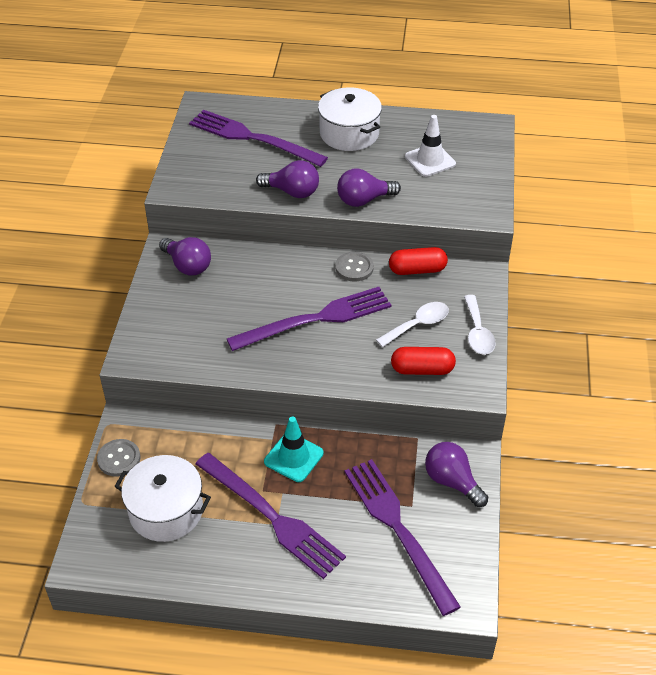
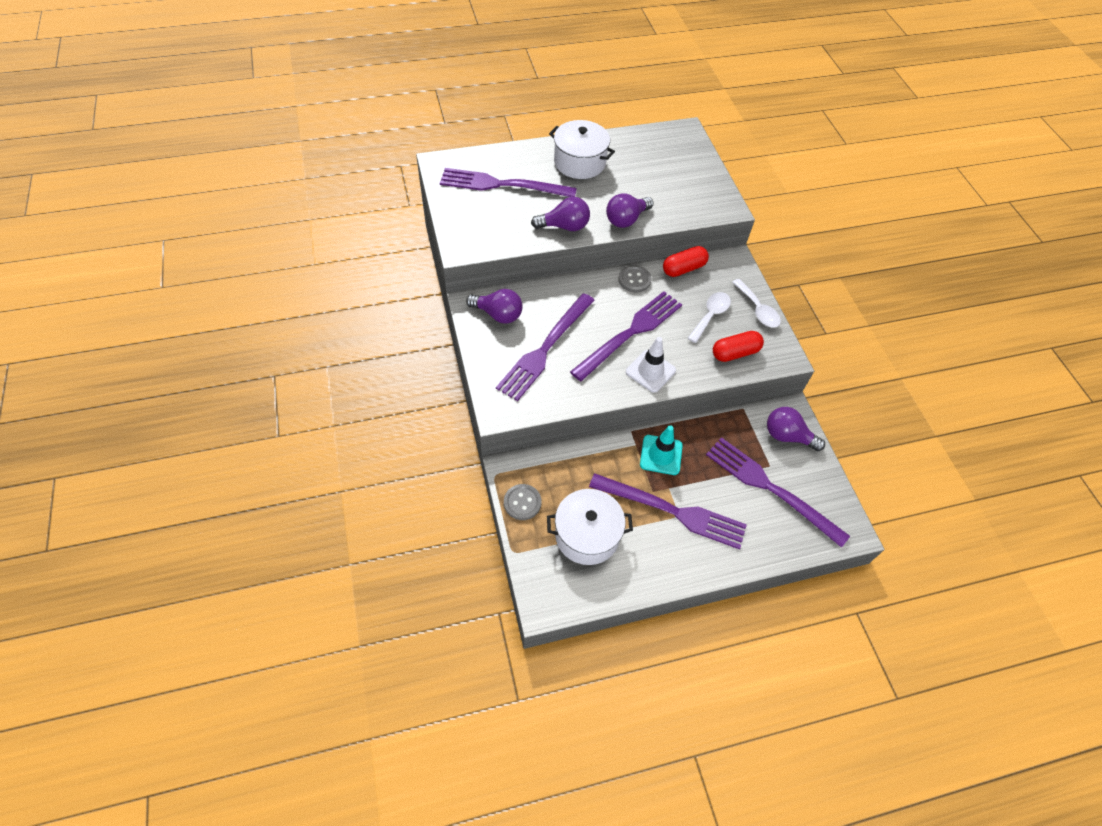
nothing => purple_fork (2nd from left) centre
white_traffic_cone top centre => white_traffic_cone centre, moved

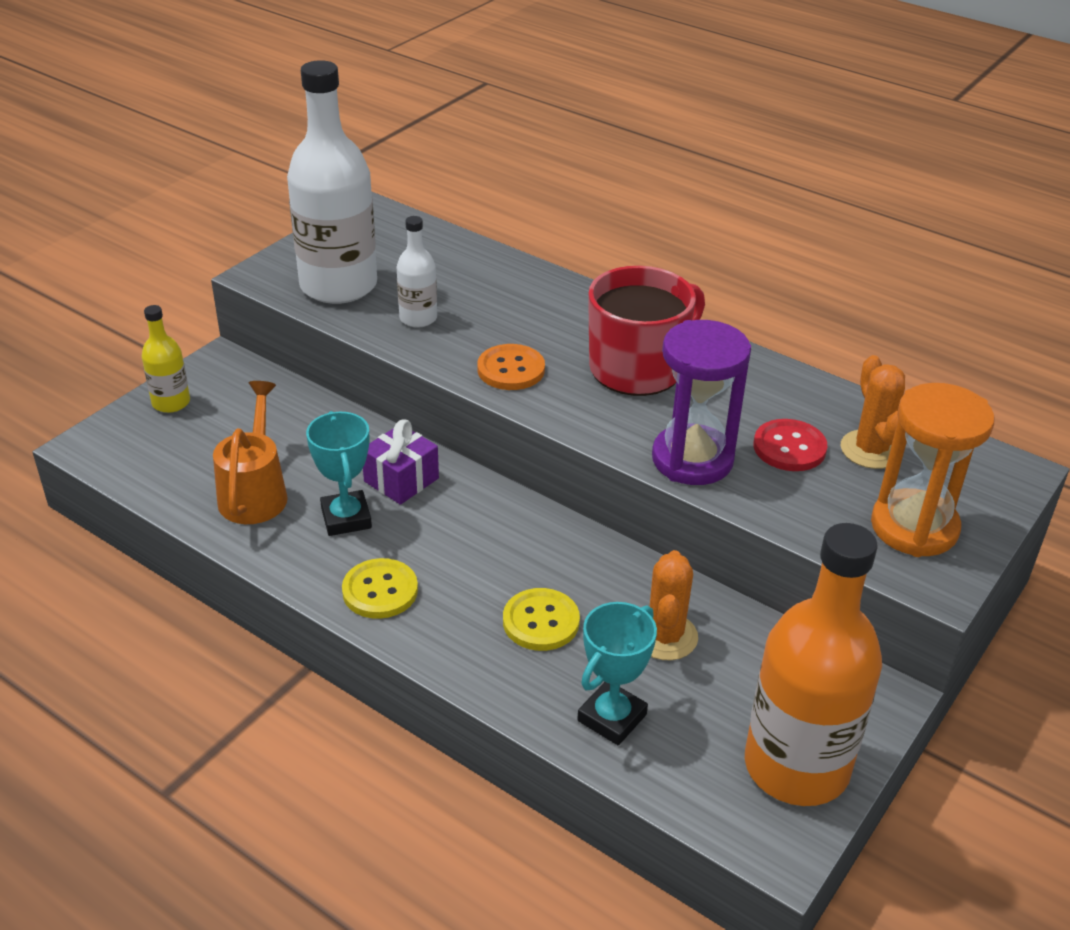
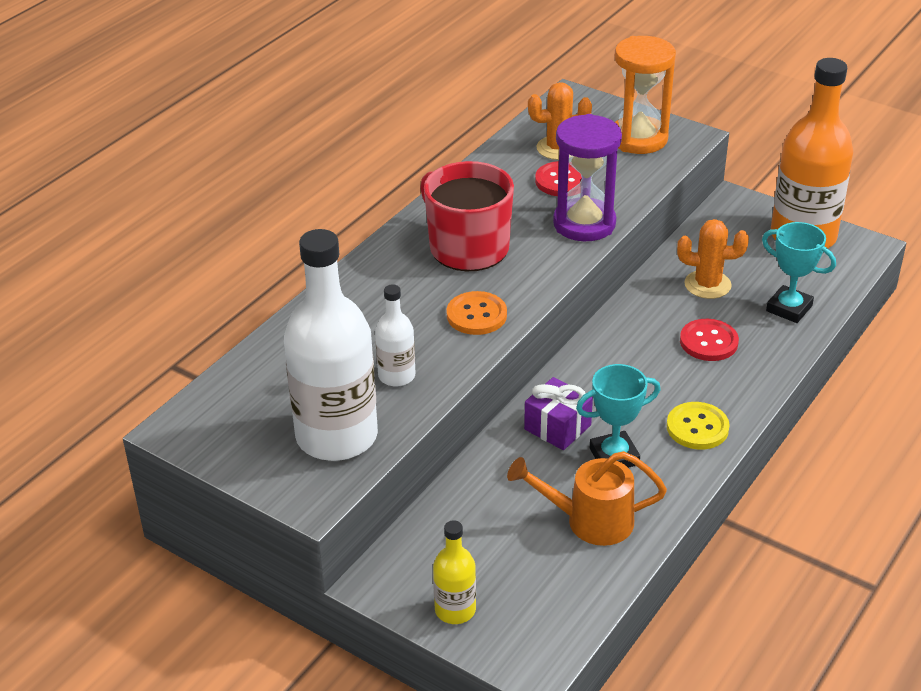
yellow_button (2nd from left) centre => red_button (2nd from left) middle right

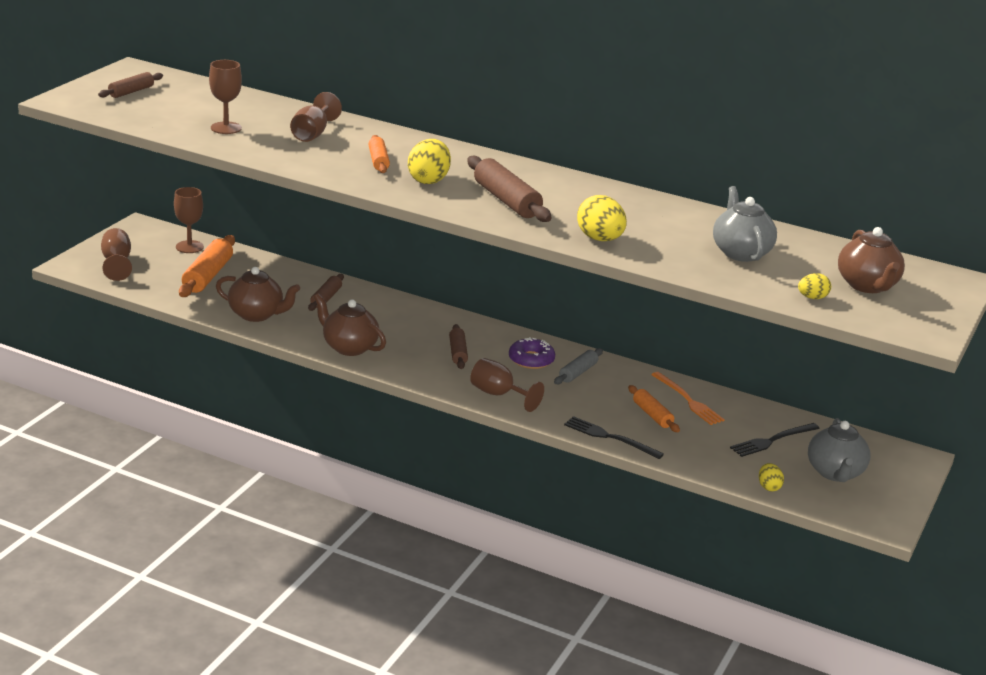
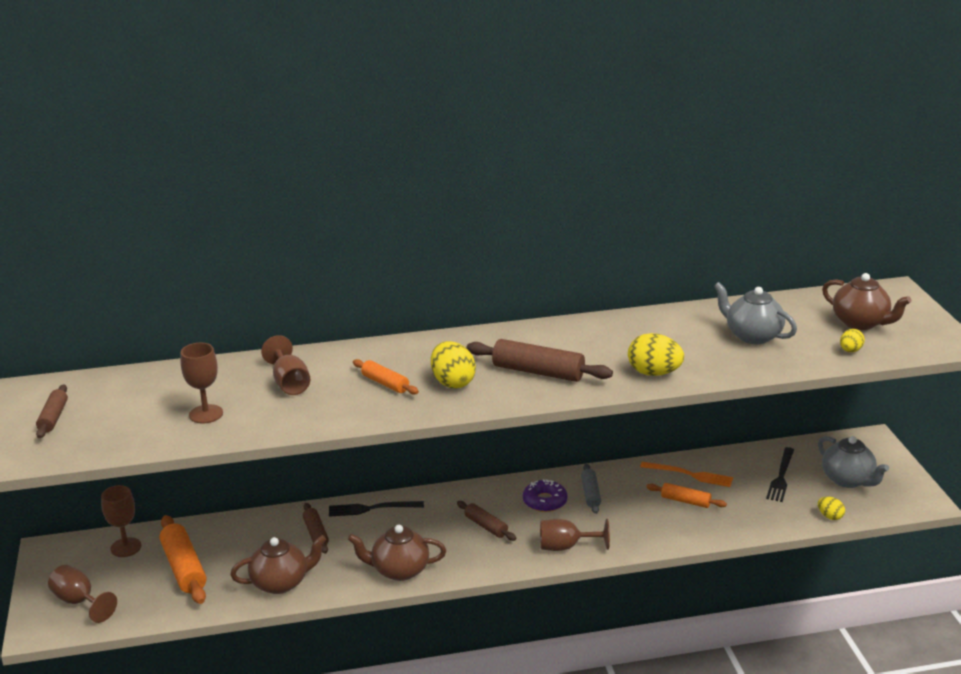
black_fork (1st from left) centre => black_fork (1st from left) bottom centre, moved

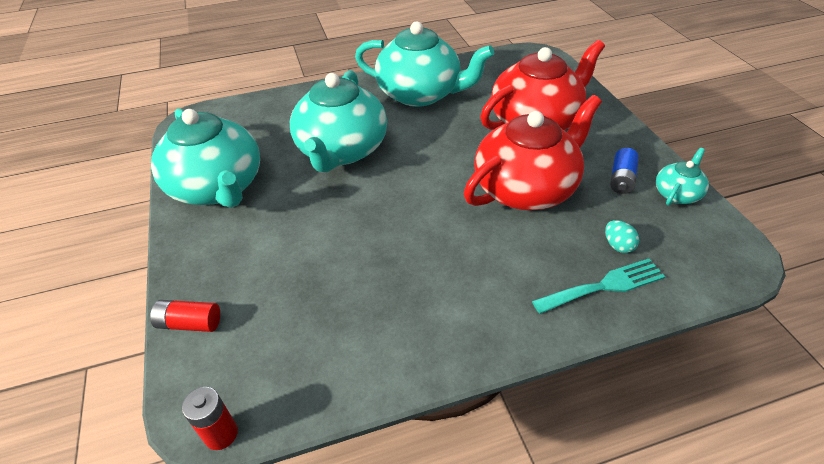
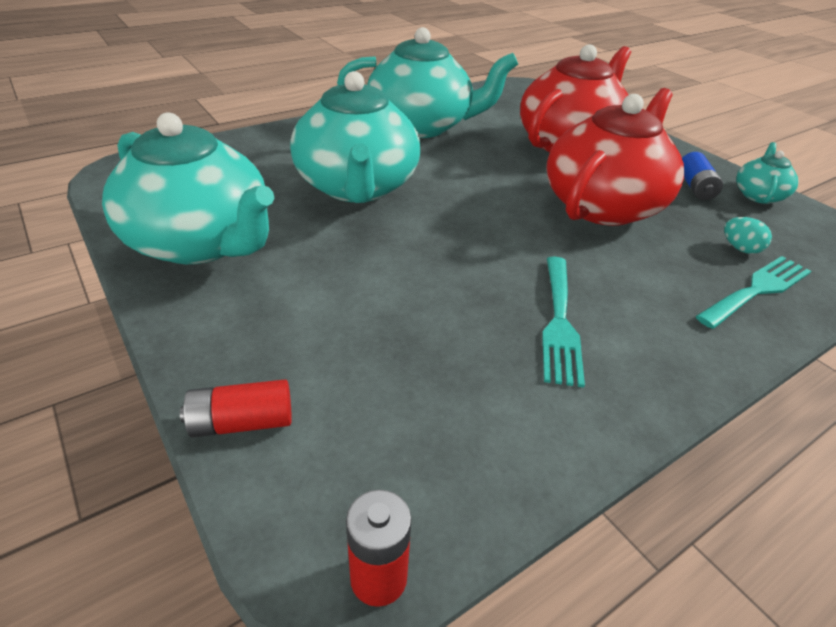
nothing => turquoise_fork (1st from left) middle right

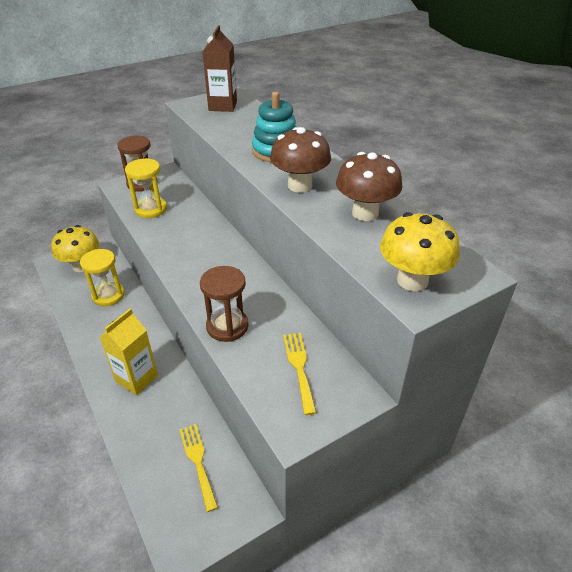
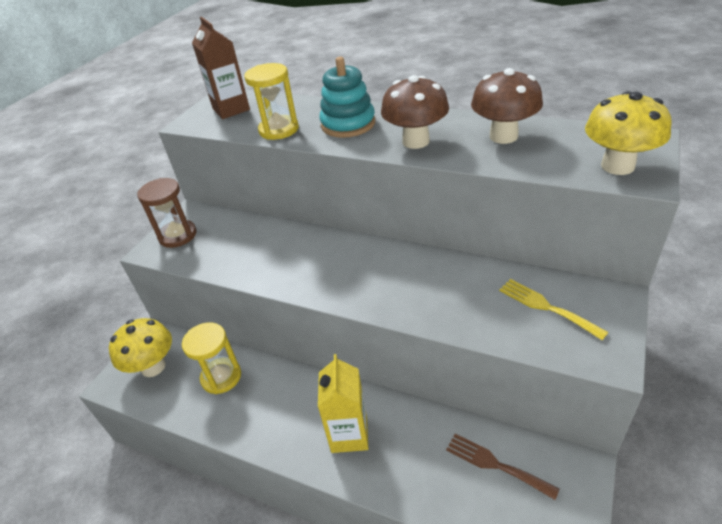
yellow_hourglass (2nd from left) top left => yellow_hourglass (2nd from left) top centre, moved
yellow_fork (1st from left) bottom centre => brown_fork bottom right
brown_hourglass (2nd from left) centre => nothing

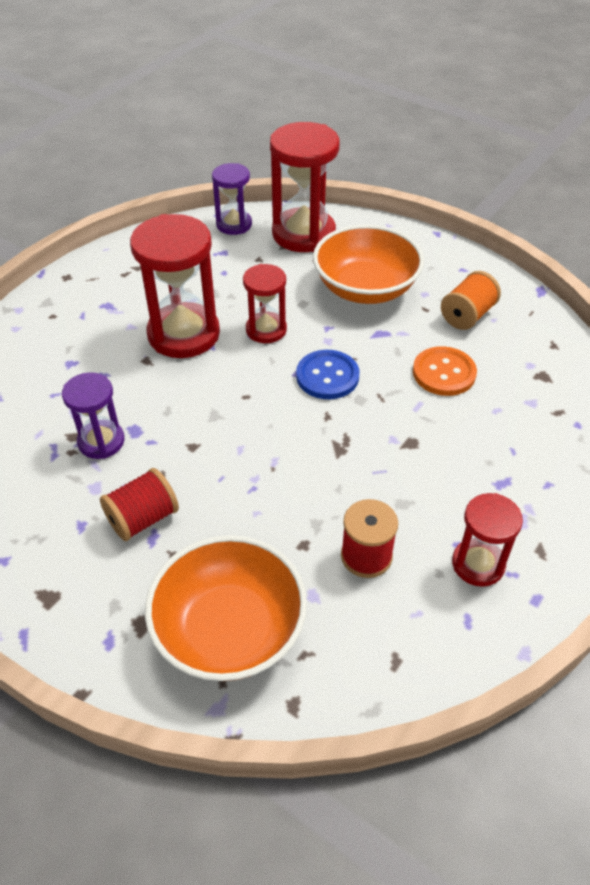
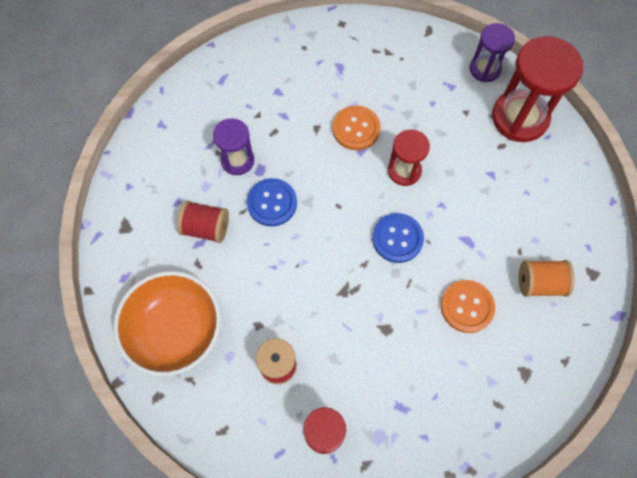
nothing => blue_button (1st from left) centre
red_hourglass (1st from left) top left => orange_button (1st from left) top centre
orange_bowl (2nd from left) top centre => nothing

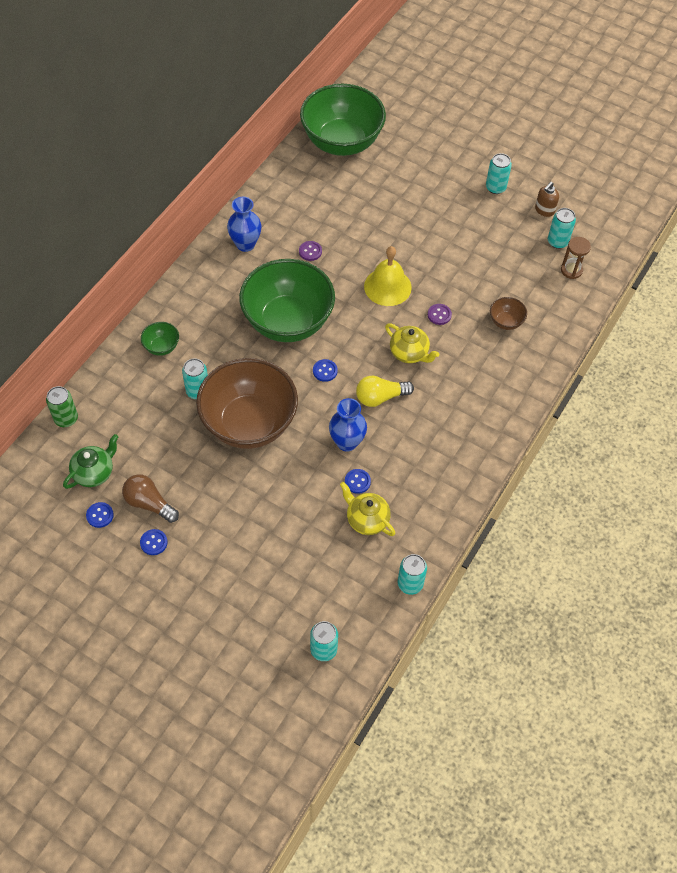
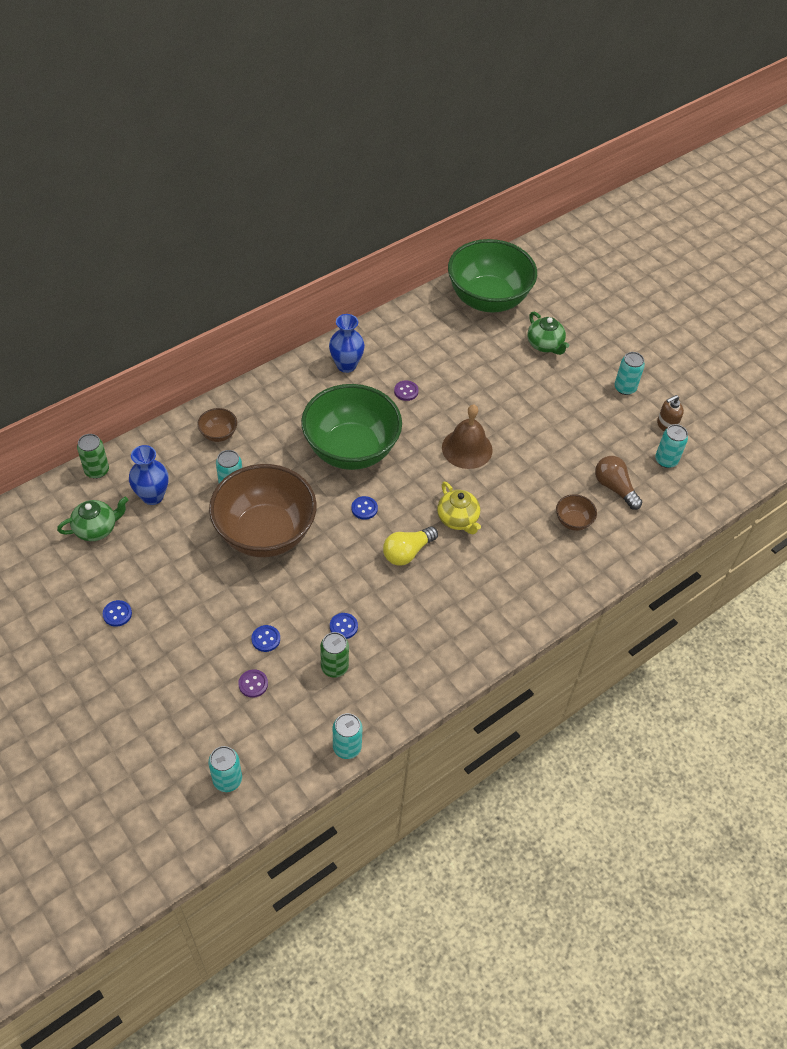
blue_vase (2nd from left in the first image) centre => blue_vase (1st from left) middle left, moved
green_bowl (1st from left) middle left => brown_bowl (1st from left) middle left
purple_button (2nd from left in the first image) centre => purple_button (1st from left) middle left, moved
blue_button (1st from left in the first image) middle left => blue_button (2nd from left) centre, moved
yellow_teapot (1st from left) centre => green_can (2nd from left) centre
yellow_light_bulb centre, 45 degrees counterclockwise
yellow_bell top centre => brown_bell centre
nothing => green_teapot (2nd from left) top right
brown_light_bulb middle left => brown_light_bulb middle right, moved
brown_hourglass top right => nothing

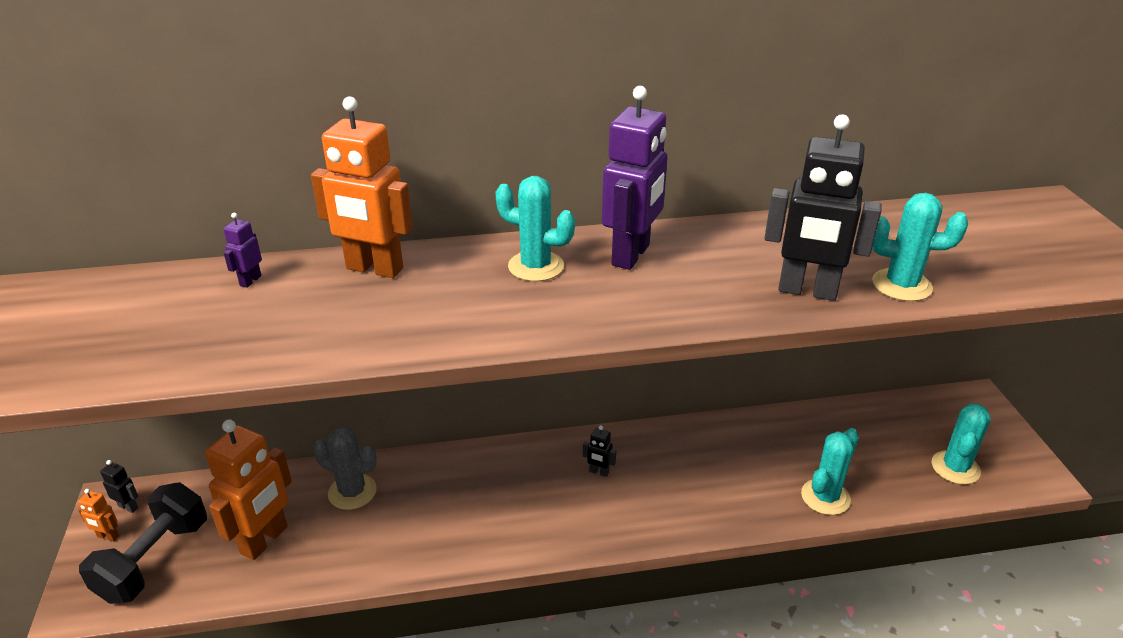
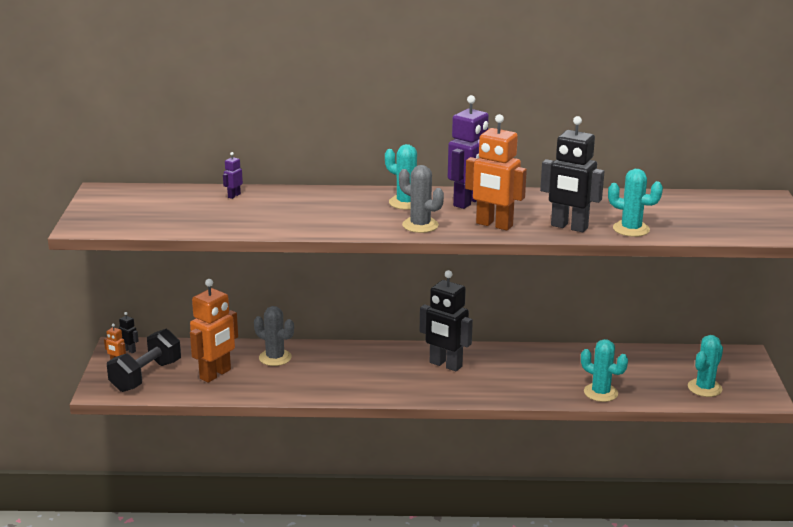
nothing => grey_cactus (2nd from left) centre
black_robot (2nd from left) bottom centre => black_robot (2nd from left) centre, x2.36
orange_robot (3rd from left) top left => orange_robot (3rd from left) top centre, moved
turquoise_cactus (2nd from left) bottom right, 75 degrees clockwise

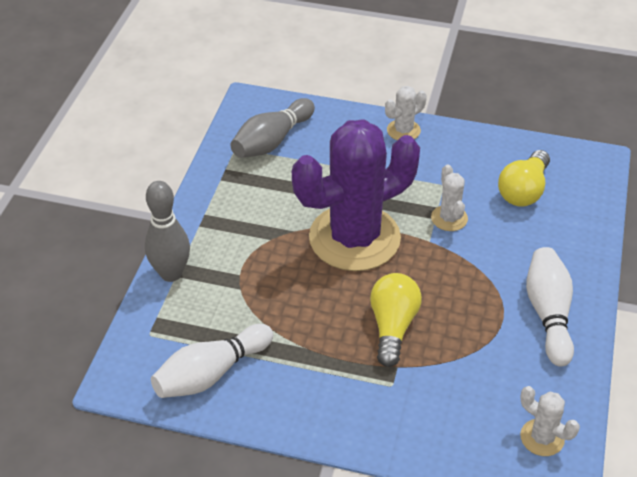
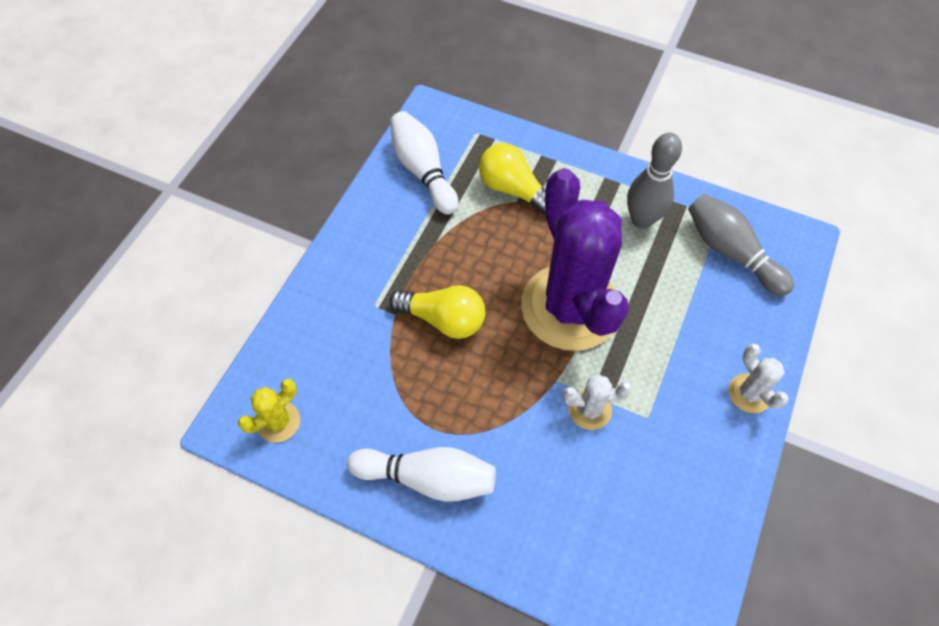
white_cactus (3rd from left) bottom right => yellow_cactus middle left
yellow_light_bulb (2nd from left) middle right => yellow_light_bulb (2nd from left) top centre, moved
grey_bowling_pin (1st from left) middle left => grey_bowling_pin (1st from left) top right, moved

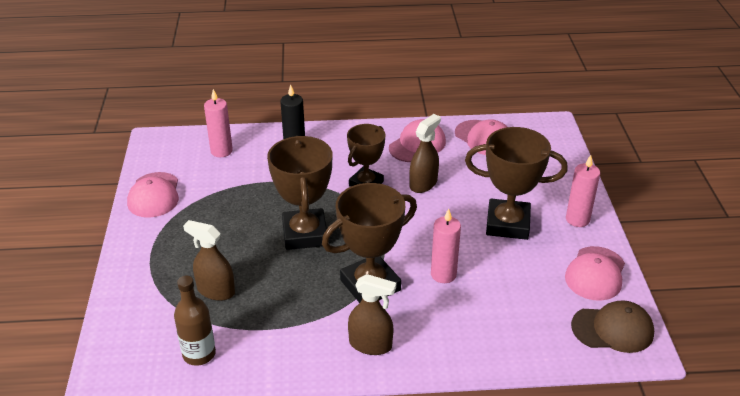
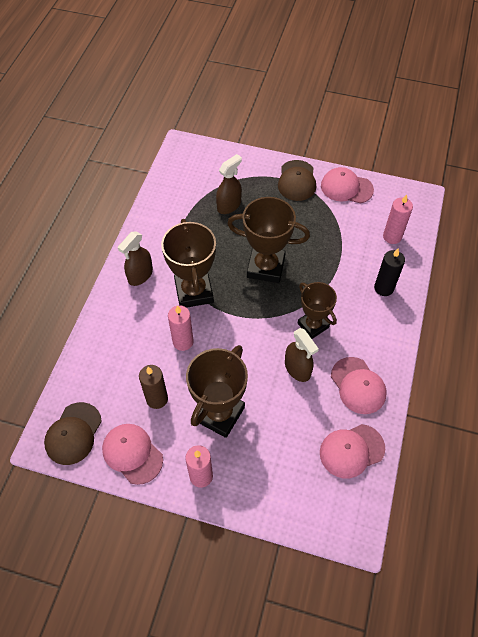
nothing => brown_candle middle left
nothing => brown_cap (2nd from left) top centre
brown_bottle bottom left => nothing

